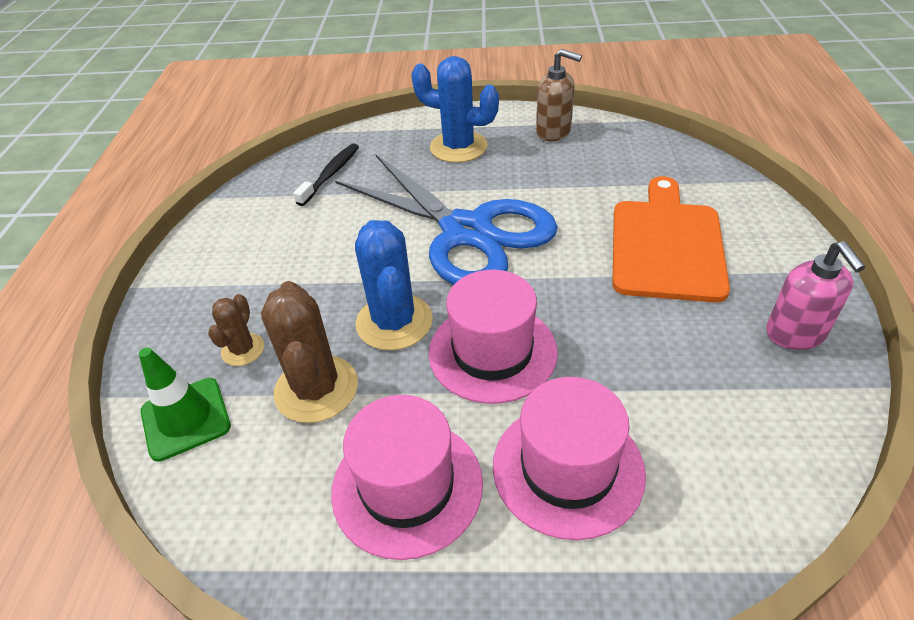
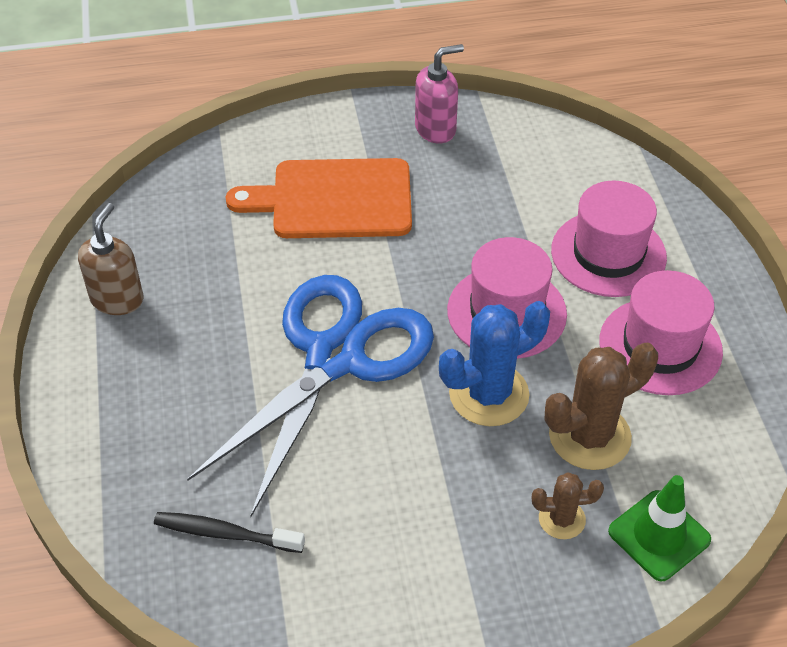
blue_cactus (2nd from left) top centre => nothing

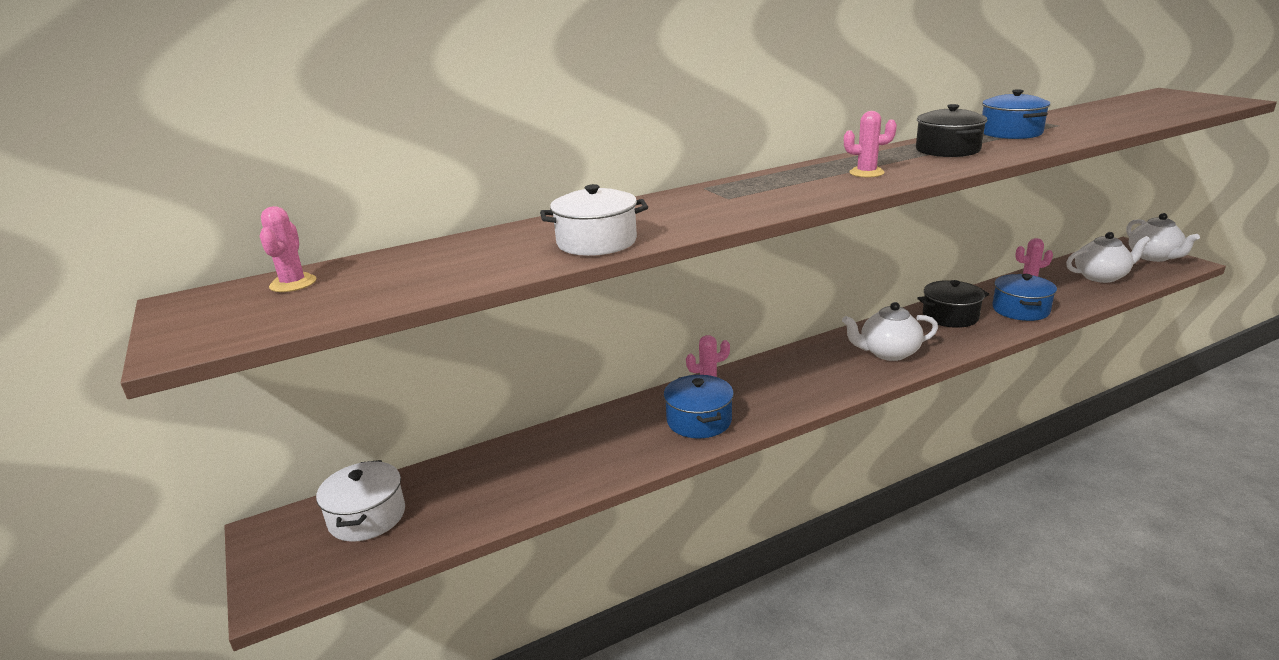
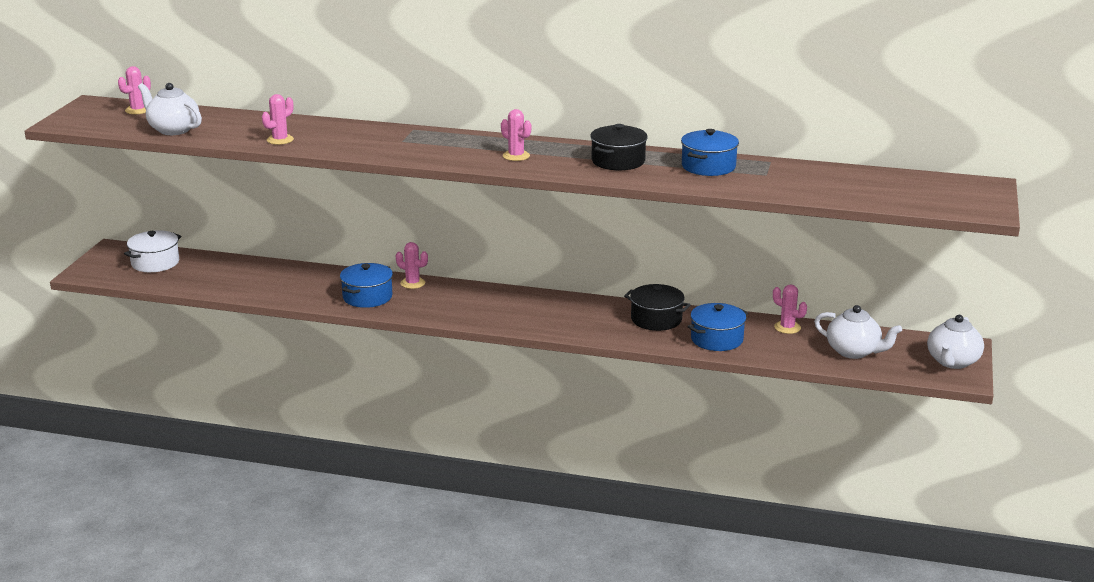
white_teapot (1st from left) middle right => white_teapot (1st from left) top left, moved
white_pot (2nd from left) centre => pink_cactus (2nd from left) top left

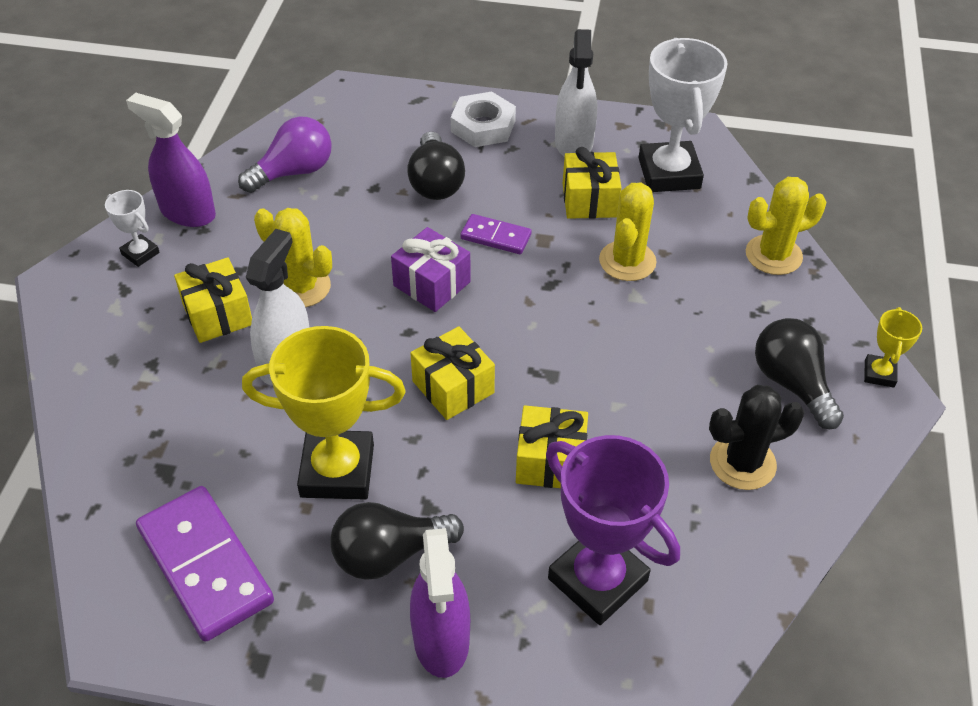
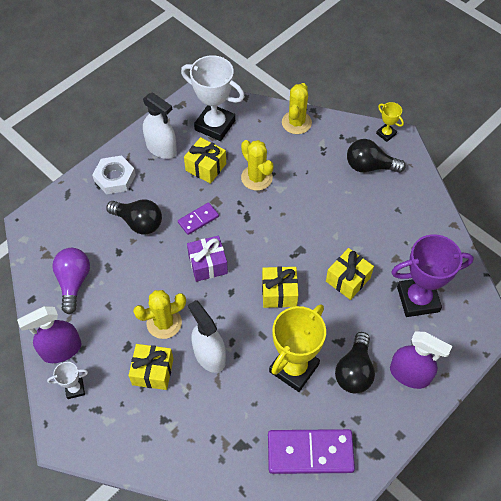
black_cactus middle right => nothing

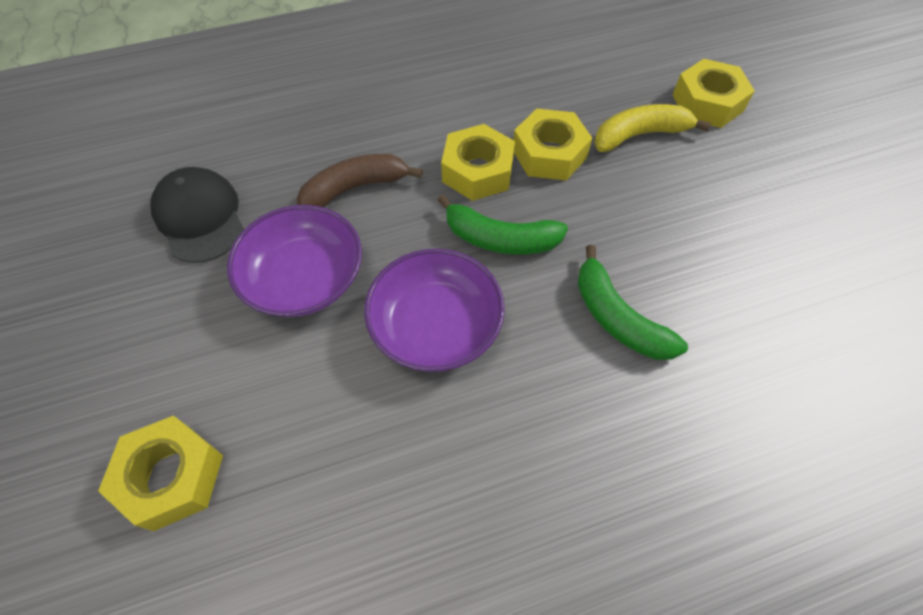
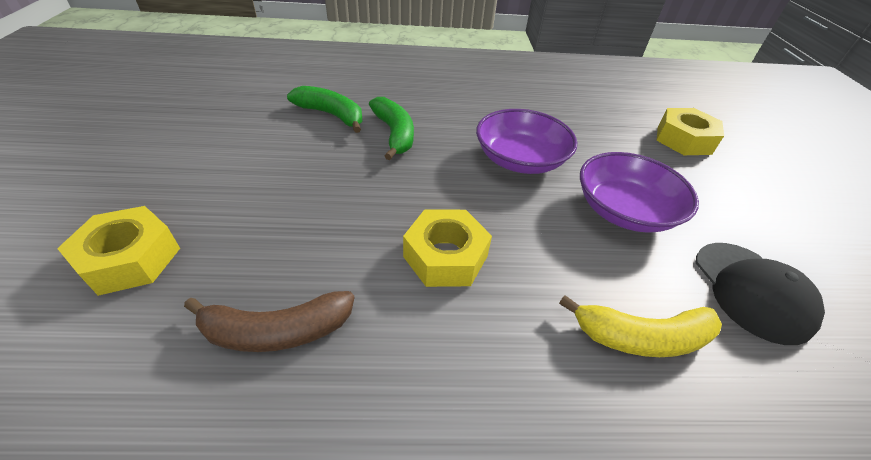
brown_banana top centre => brown_banana bottom left, moved
green_banana (1st from left) centre => green_banana (1st from left) top centre, moved
yellow_banana top right => yellow_banana bottom right, moved
yellow_nut (3rd from left) top centre => nothing

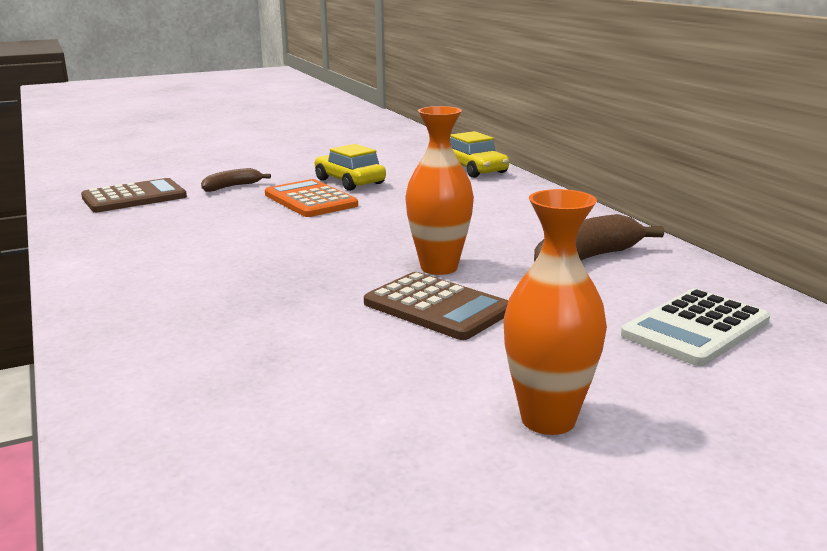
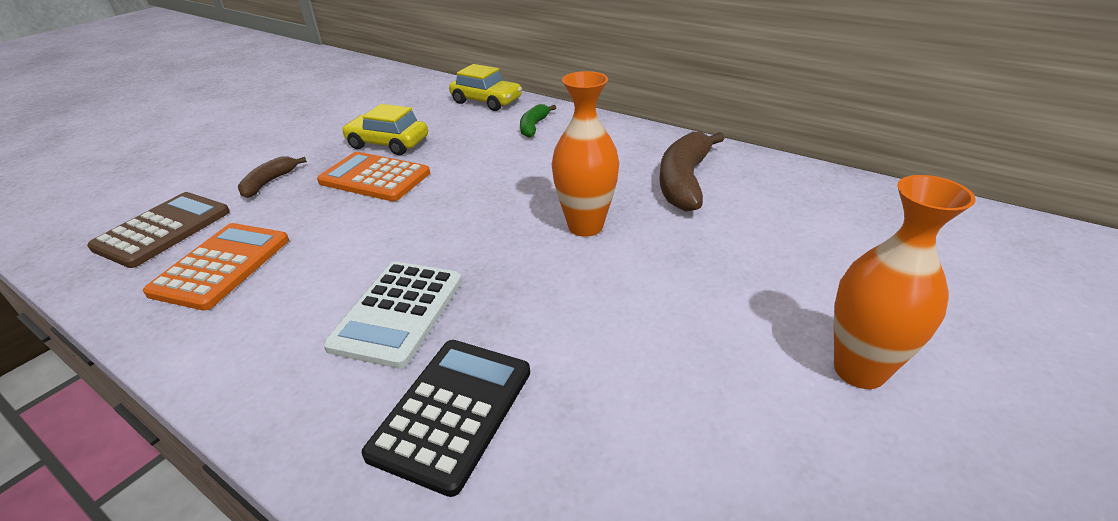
nothing => orange_calculator (1st from left) middle left
white_calculator middle right => white_calculator centre, moved
nothing => black_calculator bottom centre
nothing => green_banana top centre
brown_calculator (2nd from left) centre => nothing

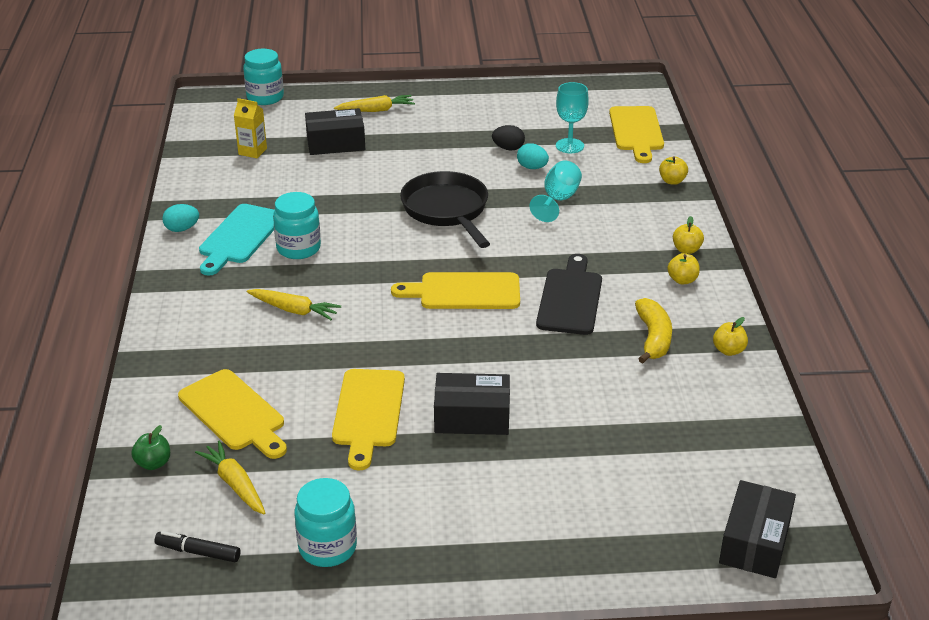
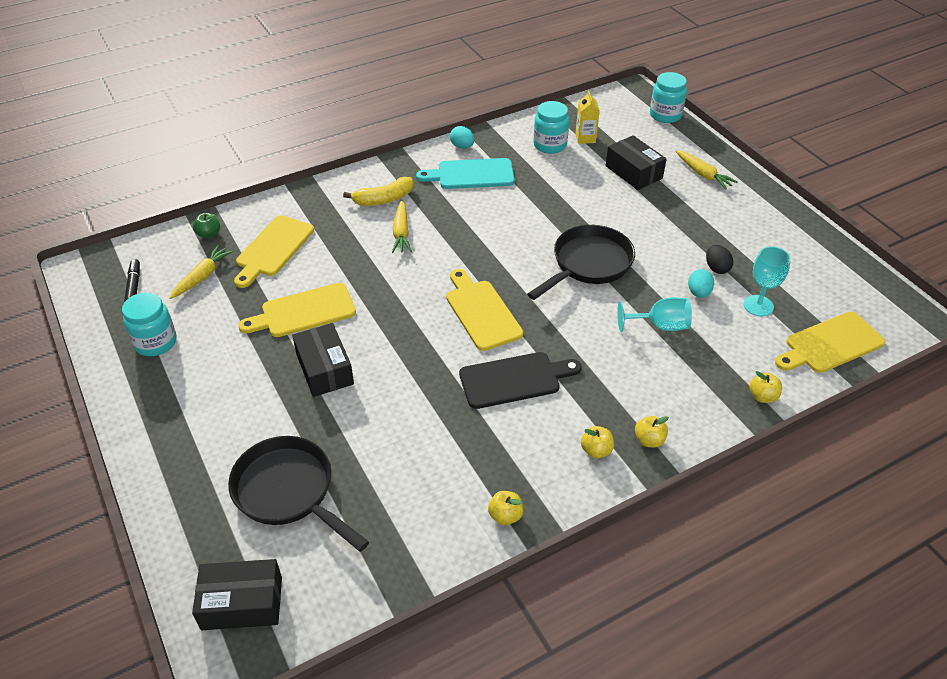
nothing => black_pan (1st from left) bottom left
yellow_banana middle right => yellow_banana top centre, moved
turquoise_jar (2nd from left) middle left => turquoise_jar (2nd from left) top centre, moved

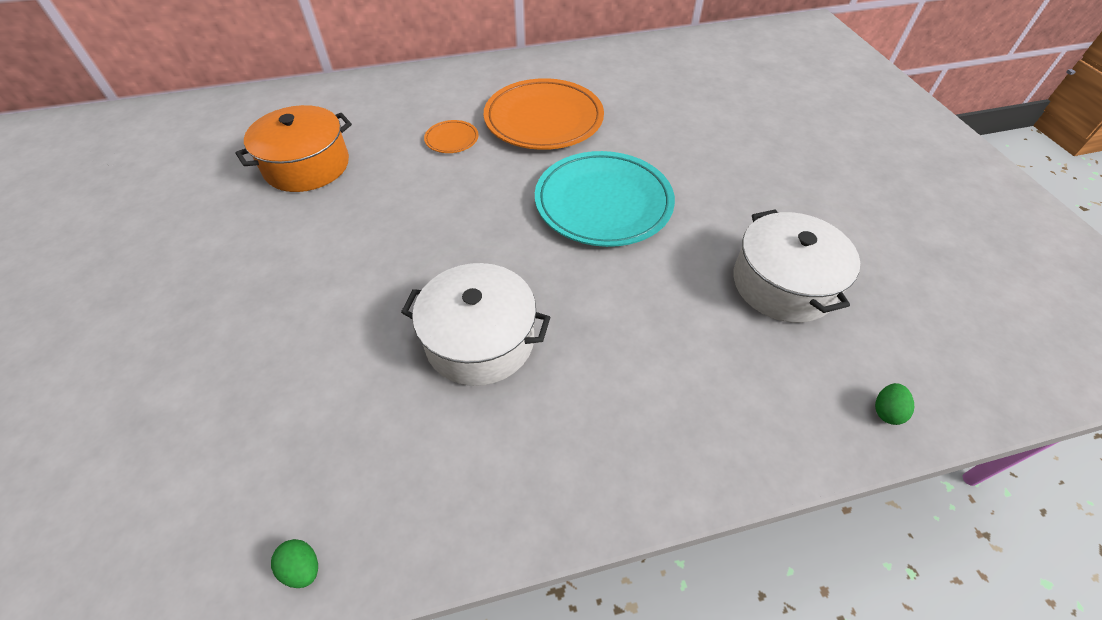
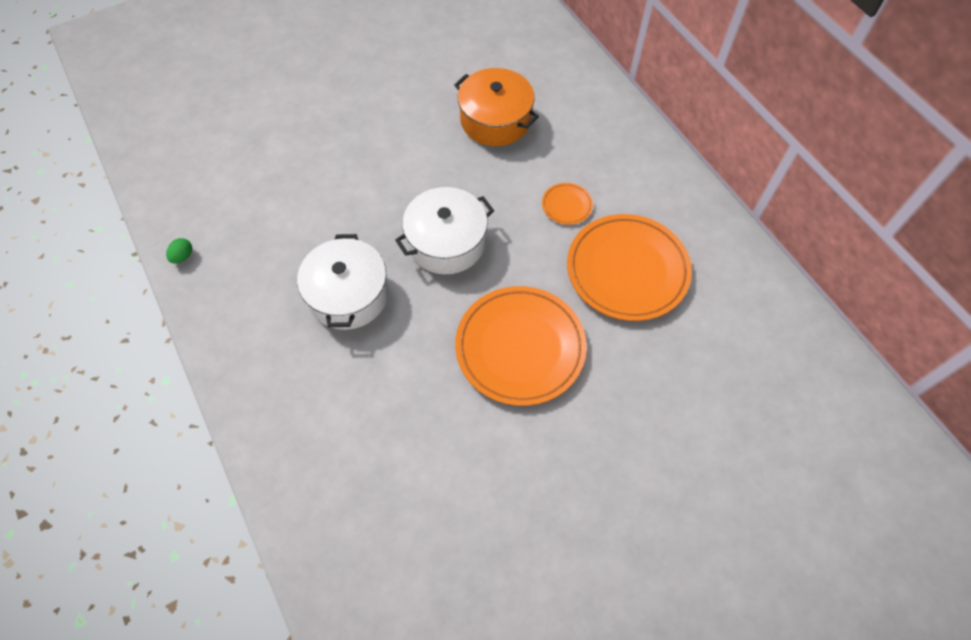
white_pot (2nd from left) middle right => white_pot (2nd from left) centre, moved
turquoise_plate top centre => orange_plate (1st from left) centre
green_egg (2nd from left) middle right => nothing

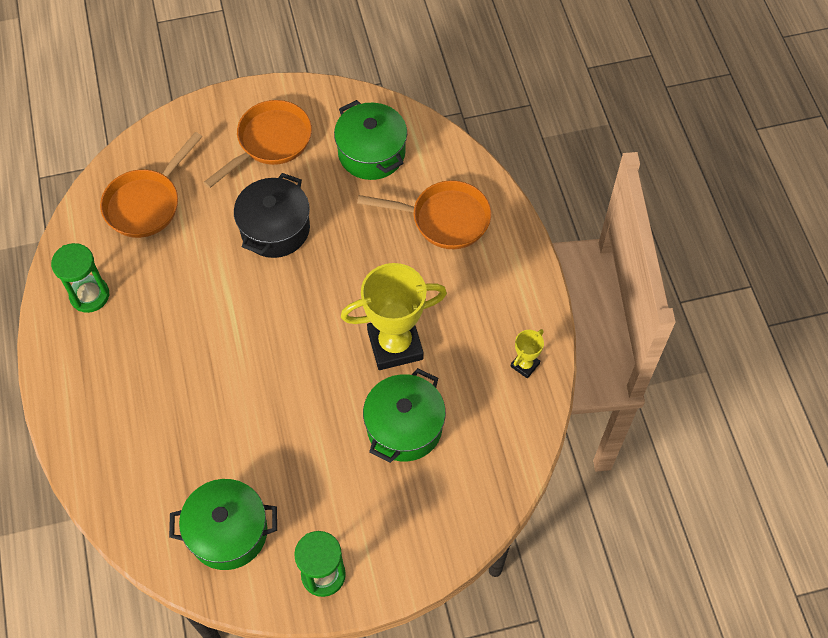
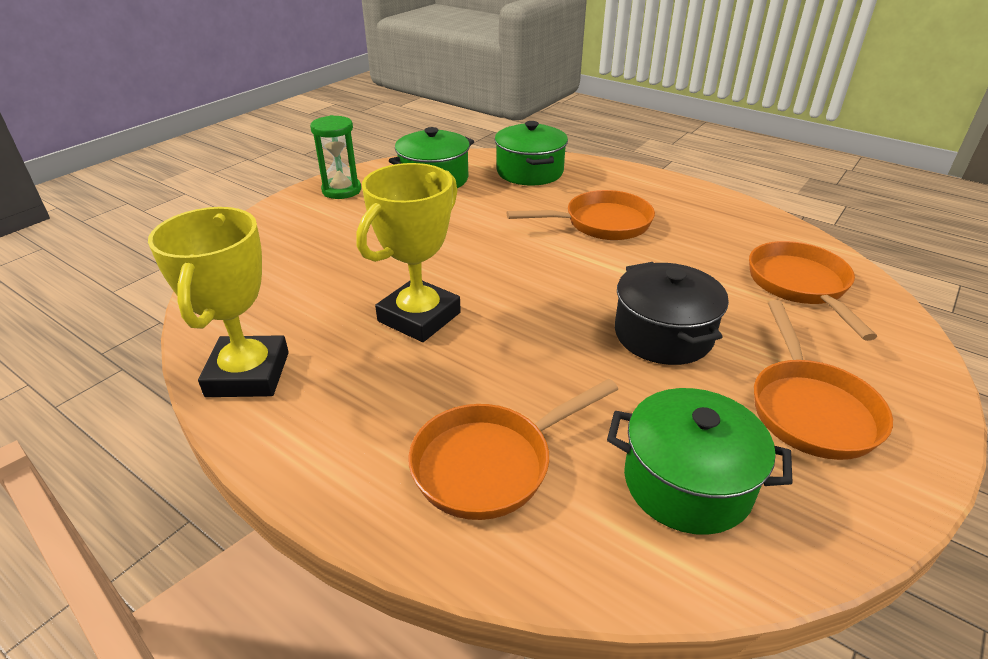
yellow_trophy (2nd from left in the first image) centre => yellow_trophy (1st from left) middle left, x2.19
green_pot (3rd from left in the first image) centre => green_pot (2nd from left) top centre, moved
nothing => orange_pan (2nd from left) top centre
green_hourglass (1st from left) middle left => nothing

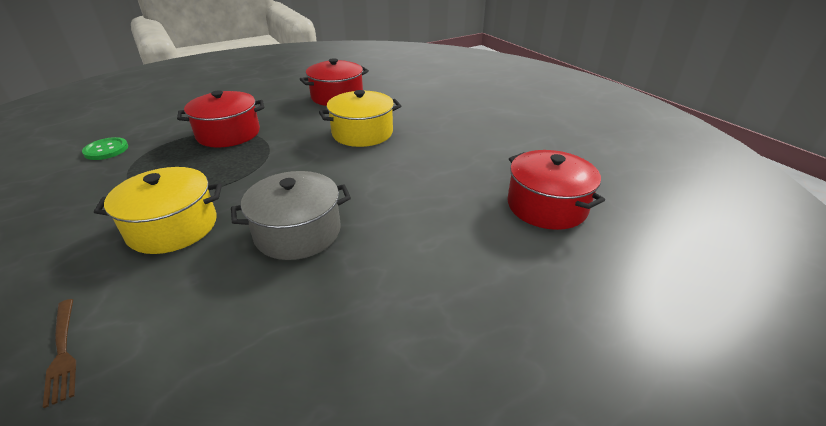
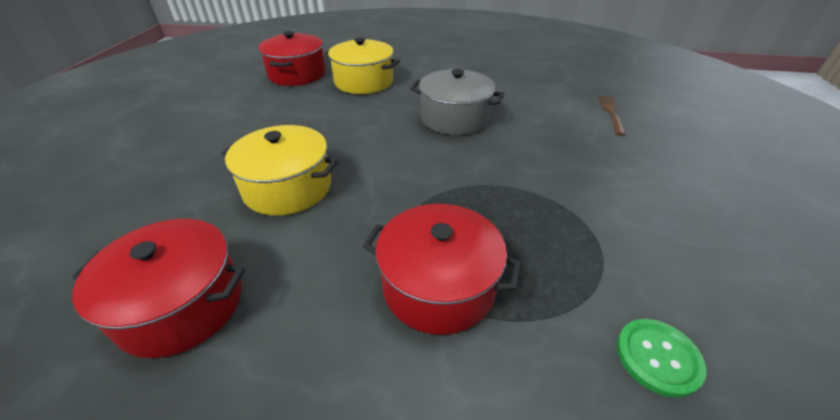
yellow_pot (1st from left in the first image) middle left => yellow_pot (2nd from left) top centre, moved

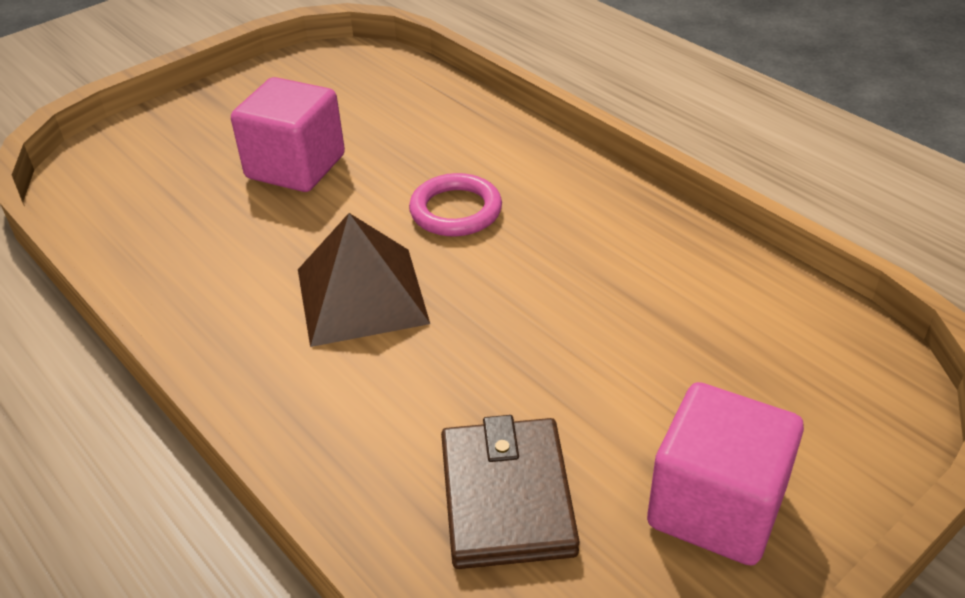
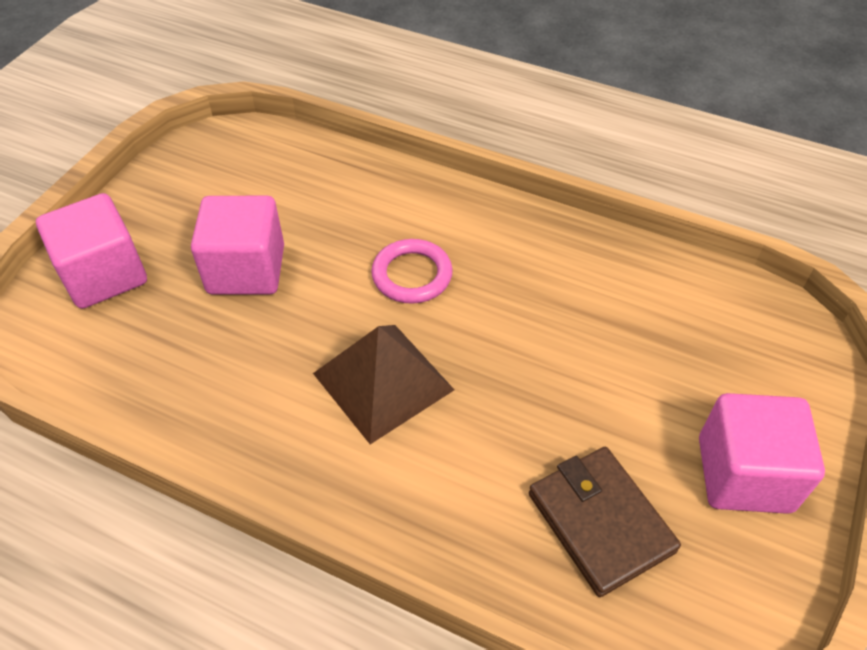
nothing => pink_cube (1st from left) middle left

